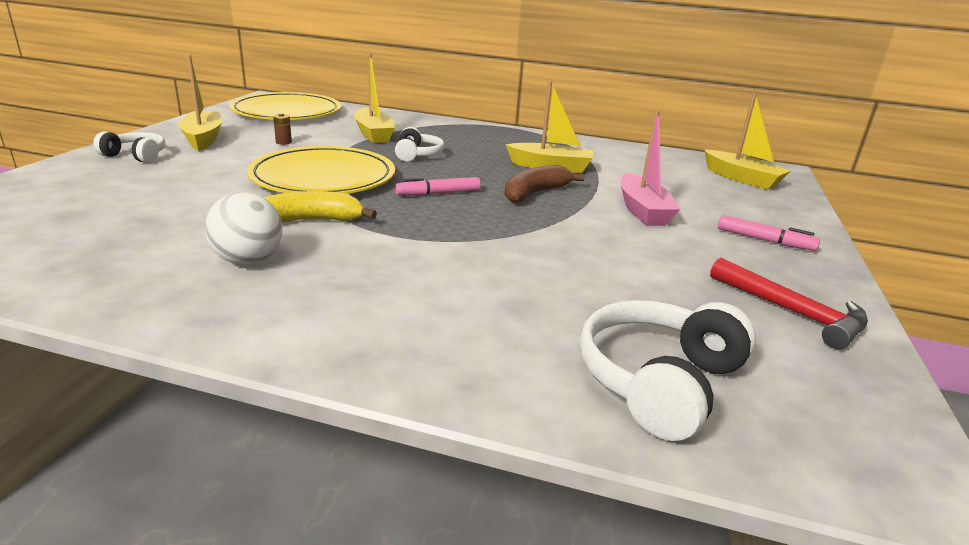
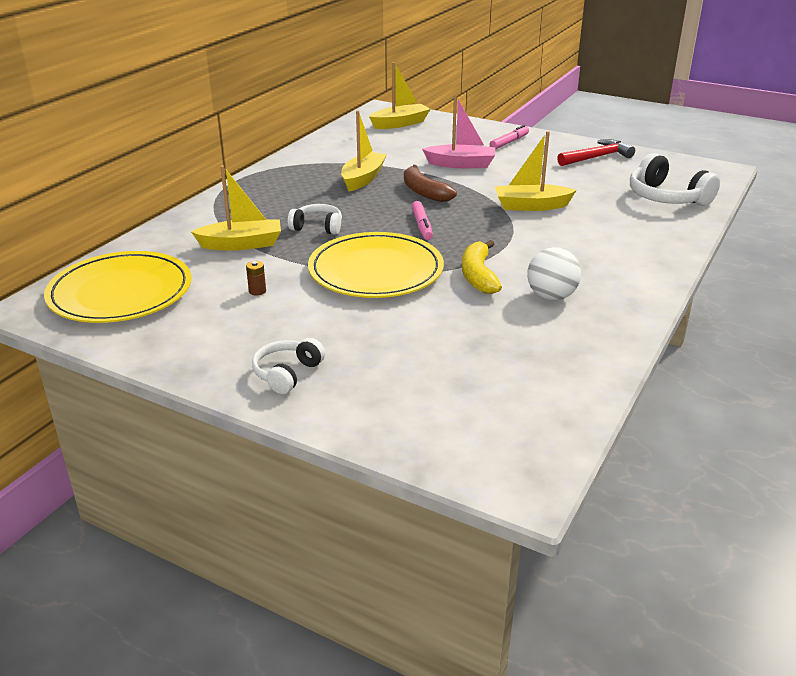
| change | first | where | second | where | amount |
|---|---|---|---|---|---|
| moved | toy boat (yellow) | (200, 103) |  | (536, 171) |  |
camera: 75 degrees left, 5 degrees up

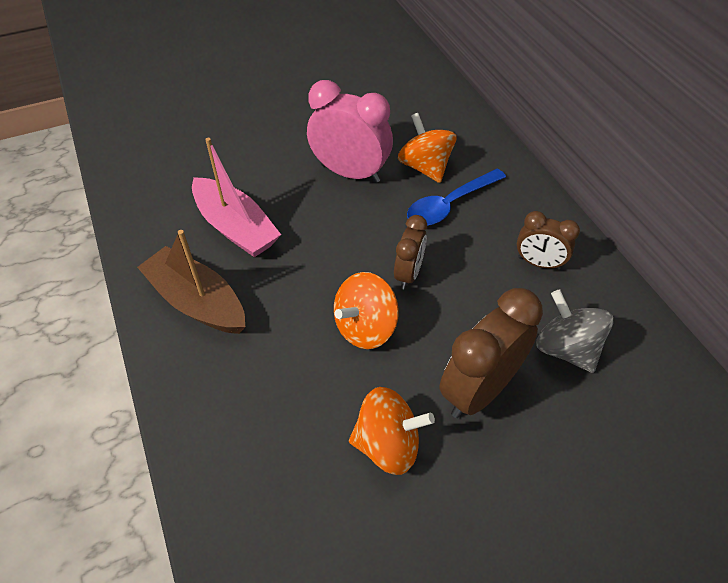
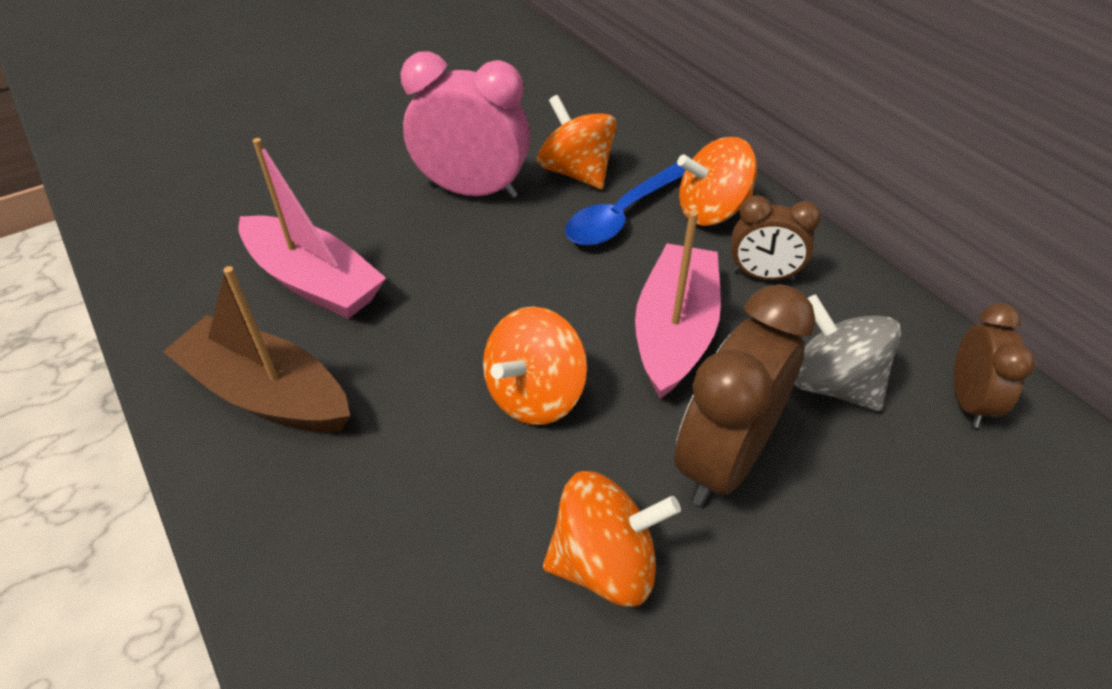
| change | first | where | second | where | amount |
|---|---|---|---|---|---|
| added |  |  | toy boat (rose-pink) | (678, 304) |  |
| added |  |  | toy top (bright orange) | (717, 181) |  |
| moved | alarm clock (dark brown) | (410, 252) |  | (995, 365) |  |
camera: 10 degrees left, 5 degrees down

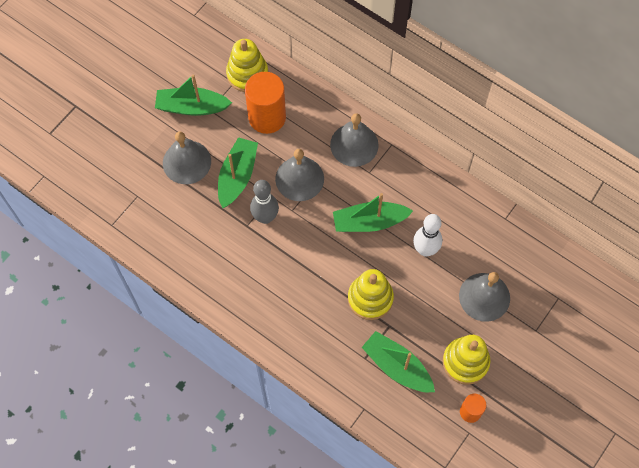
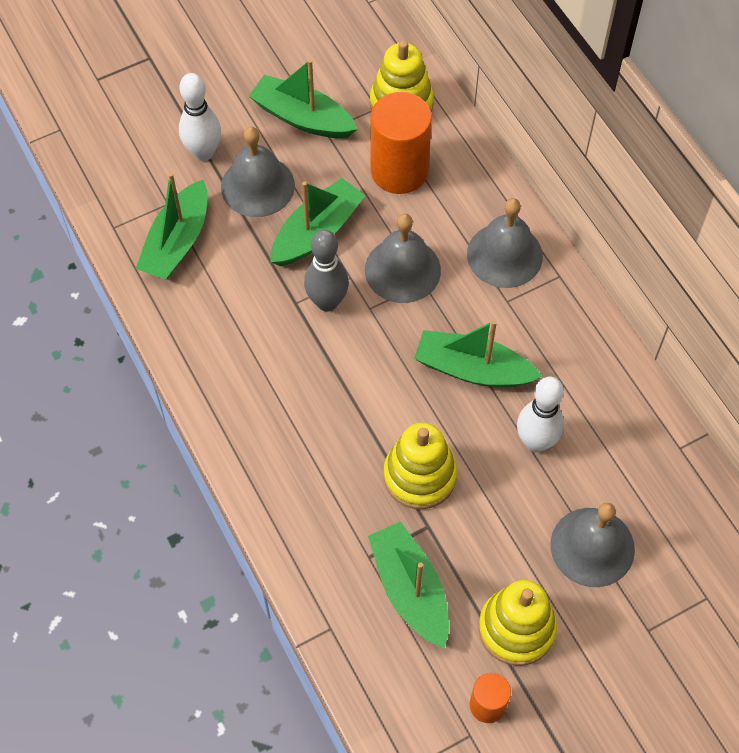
| change | first | where | second | where | amount |
|---|---|---|---|---|---|
| added |  |  | toy boat (emerald) | (172, 226) |  |
| added |  |  | bowling pin (snow-white) | (200, 117) |  |
camera: 25 degrees right, 5 degrees down

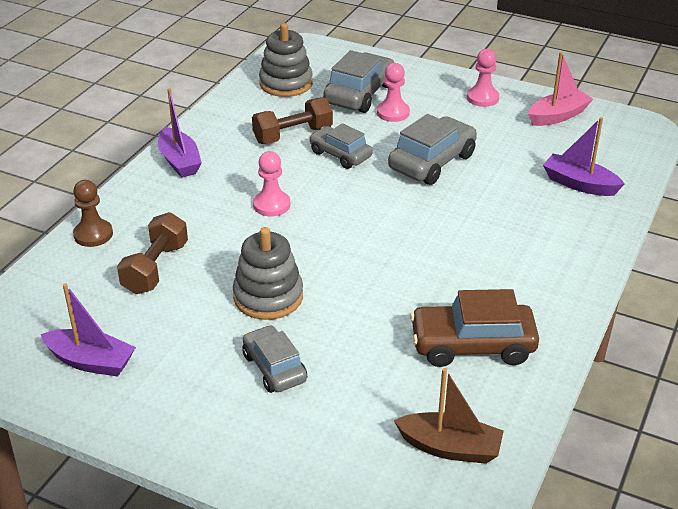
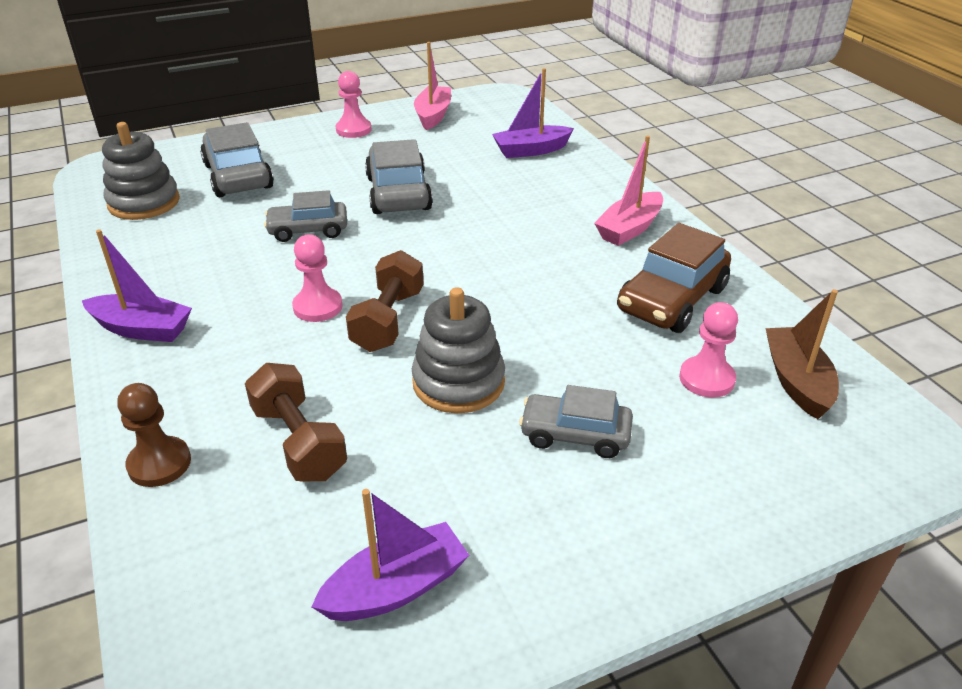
| change | first | where | second | where | amount |
|---|---|---|---|---|---|
| moved | hand weight (dark brown) | (292, 120) |  | (385, 301) |  |
| added |  |  | toy boat (rose-pink) | (628, 190) |  |
| moved | game pawn (rose-pink) | (393, 92) |  | (708, 350) |  |
| turned | toy boat (dark brown) | (449, 416) |  | (802, 354) | 60 degrees counterclockwise |
camera: 50 degrees left, 0 degrees up

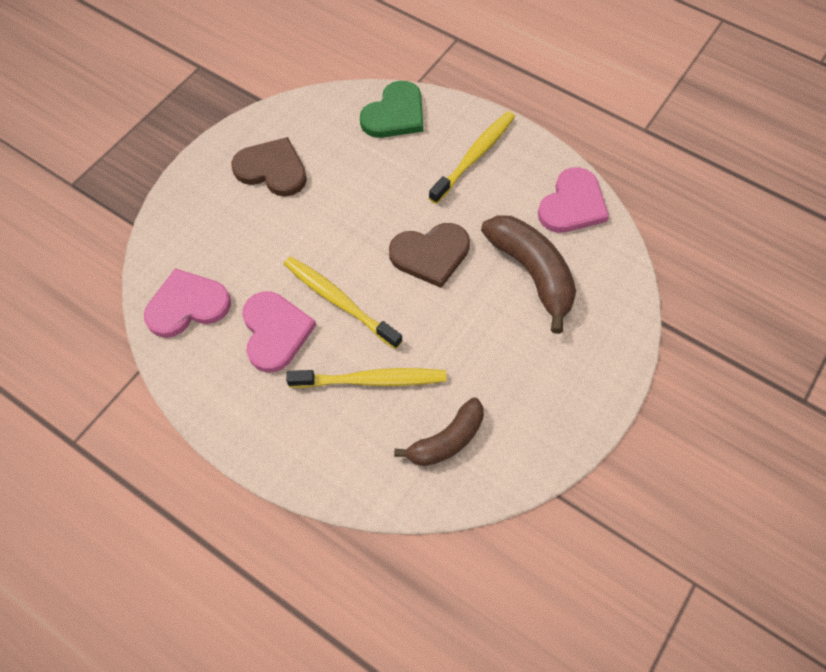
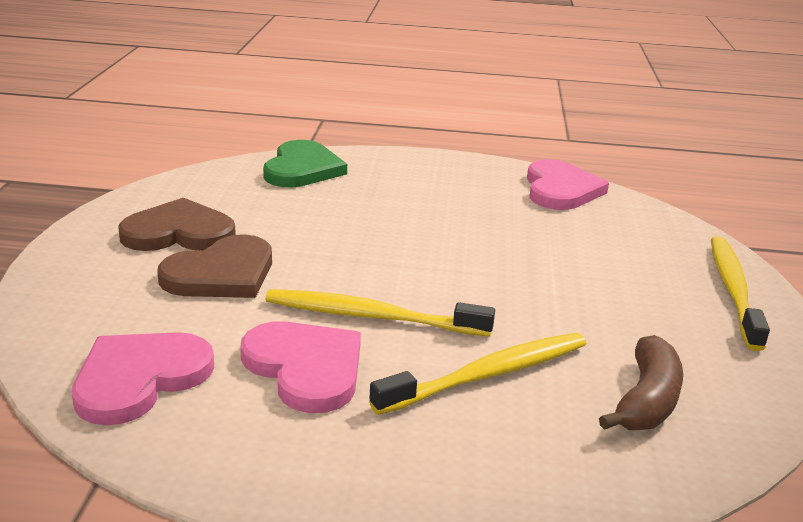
| change | first | where | second | where | amount |
|---|---|---|---|---|---|
| moved | love heart (dark brown) | (429, 255) |  | (214, 266) |  |
| moved | dental brush (yellow) | (472, 157) |  | (740, 293) |  |
| removed | banana (dark brown) | (528, 274) |  |  |  |
camera: 30 degrees left, 35 degrees down

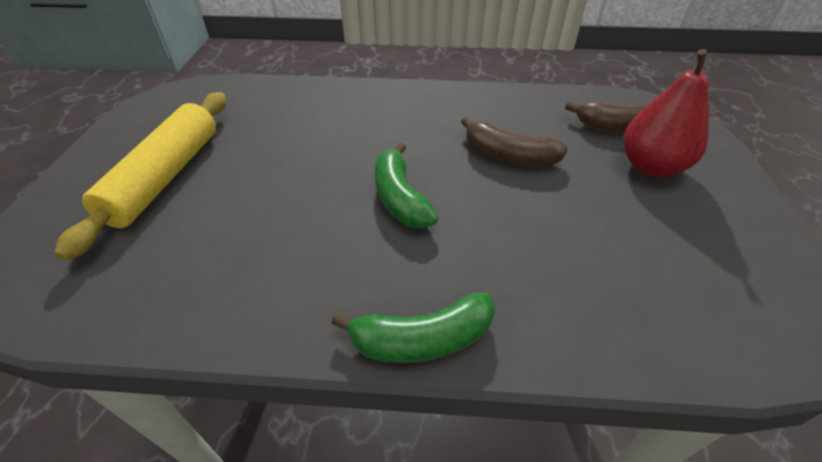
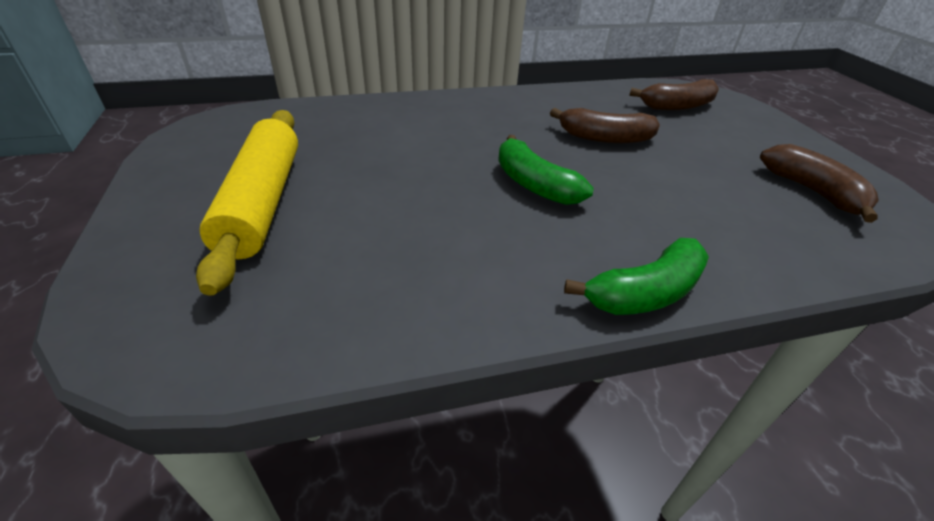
| change | first | where | second | where | amount |
|---|---|---|---|---|---|
| added |  |  | banana (dark brown) | (819, 183) |  |
| removed | pear (scarlet) | (666, 113) |  |  |  |
camera: 20 degrees left, 5 degrees down

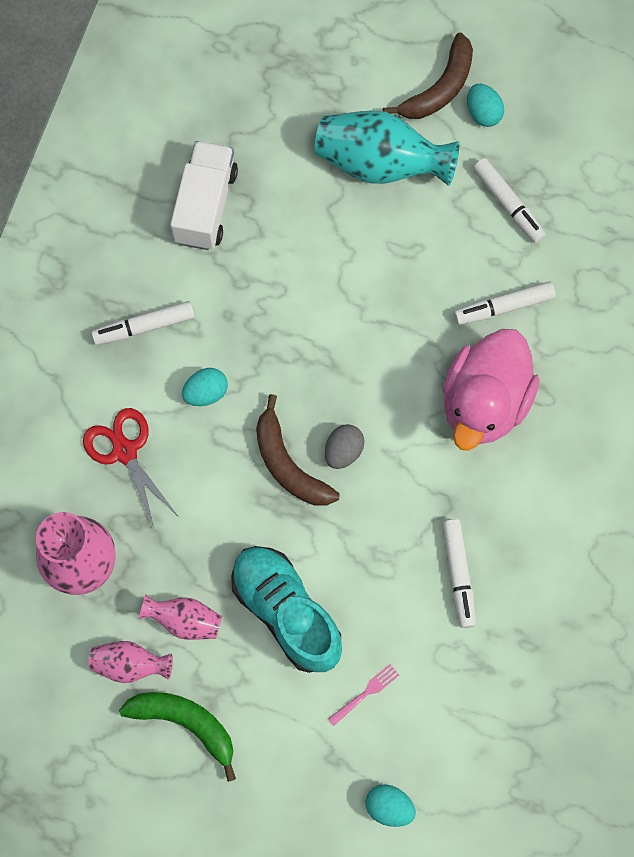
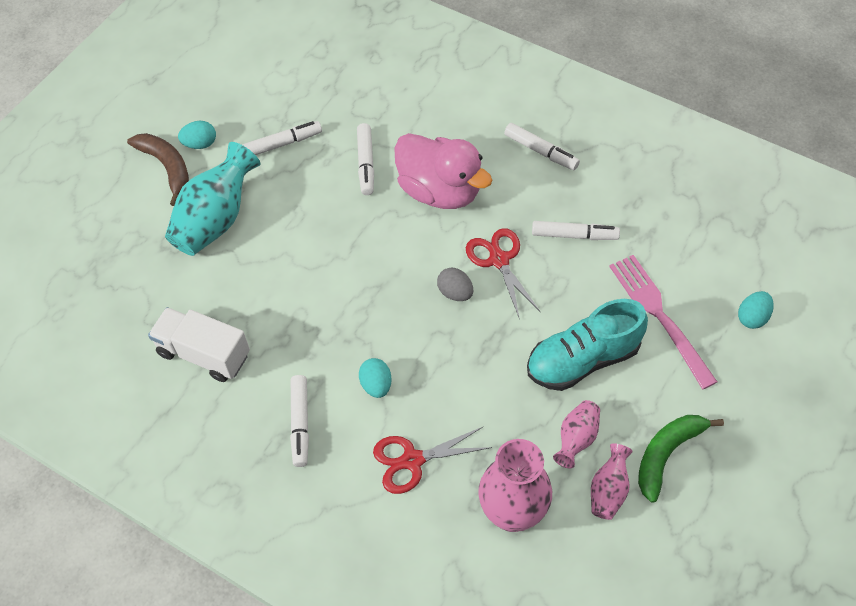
| change | first | where | second | where | amount |
|---|---|---|---|---|---|
| added |  |  | shears (scarlet) | (503, 272) |  |
| added |  |  | felt pen (snow-white) | (542, 146) |  |
| resized | fork (rose-pink) | (363, 695) |  | (663, 322) | x2.37 |
| removed | banana (dark brown) | (298, 449) |  |  |  |
camera: 75 degrees left, 15 degrees down

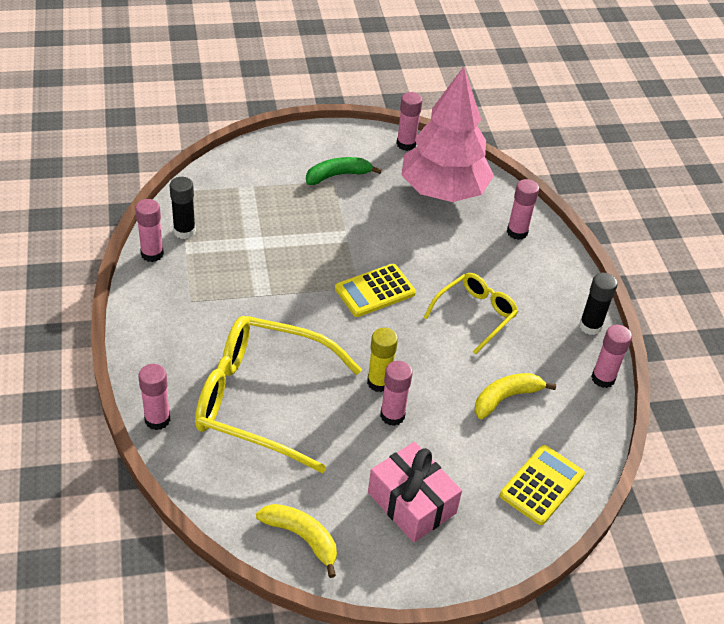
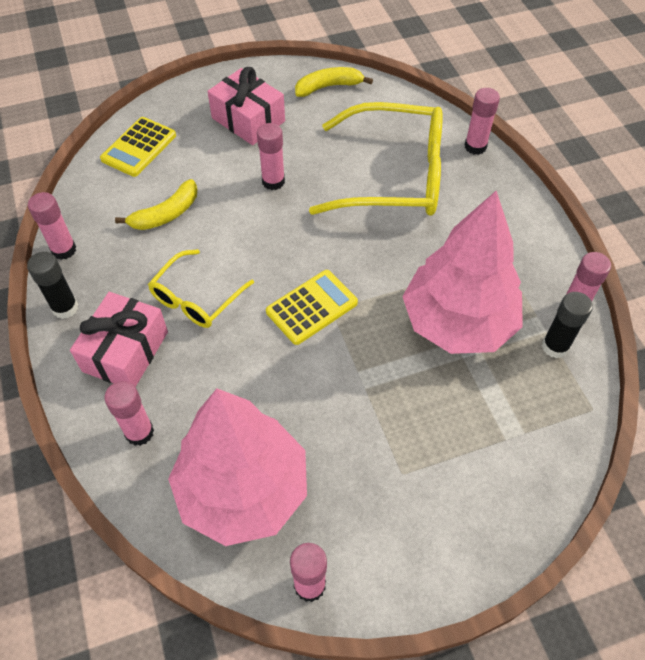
| change | first | where | second | where | amount |
|---|---|---|---|---|---|
| added |  |  | present (rose-pink) | (119, 339) |  |
| turned | banana (yellow) | (296, 541) |  | (334, 82) | 135 degrees clockwise |
| added |  |  | toy tree (rose-pink) | (462, 272) |  |
| removed | banana (emerald) | (344, 171) |  |  |  |
| removed | glue stick (yellow) | (382, 360) |  |  |  |
camera: 175 degrees right, 10 degrees up

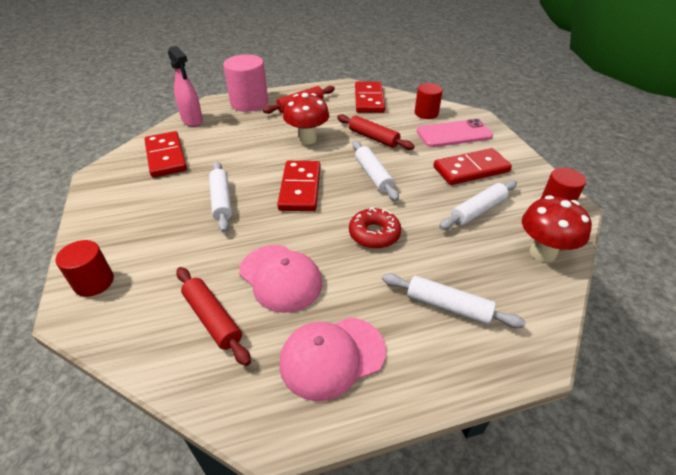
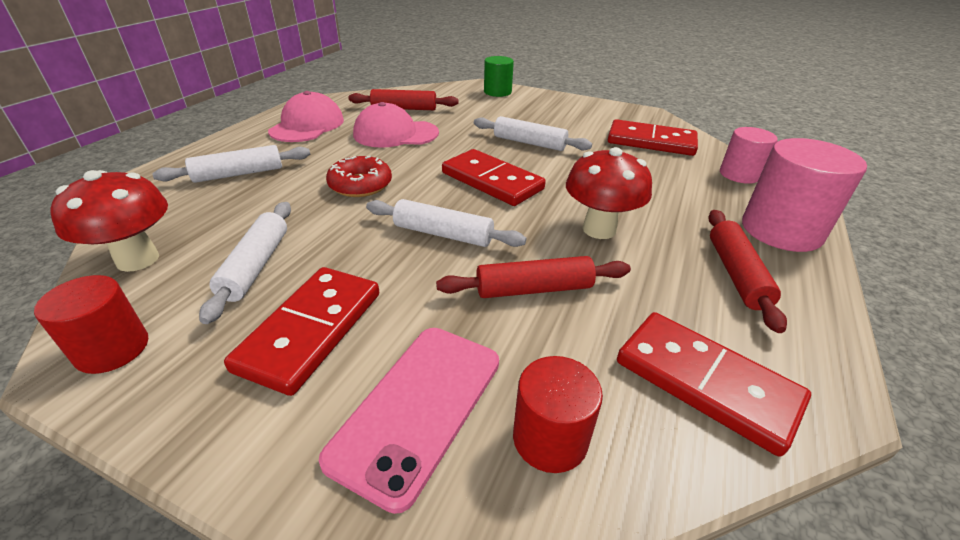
| change | first | where | second | where | amount |
|---|---|---|---|---|---|
| recoloured | cylinder shape (scarlet) | (85, 268) | cylinder shape (emerald) | (499, 76) |  |
| replaced | sprayer (rose-pink) | (185, 86) | cylinder shape (rose-pink) | (749, 155) |  |
camera: 130 degrees right, 5 degrees down

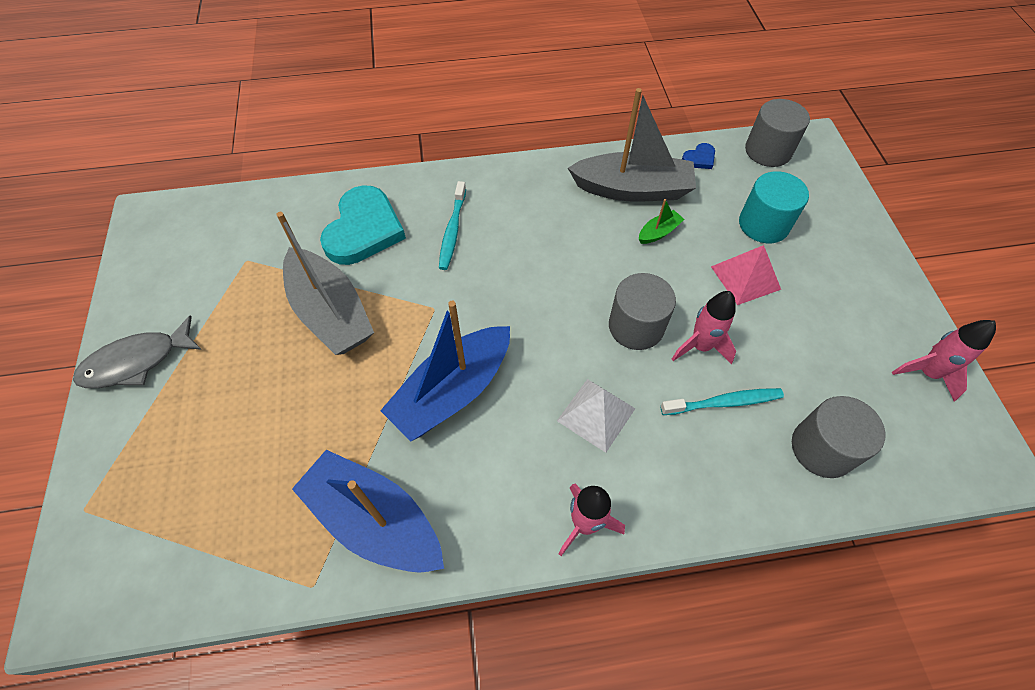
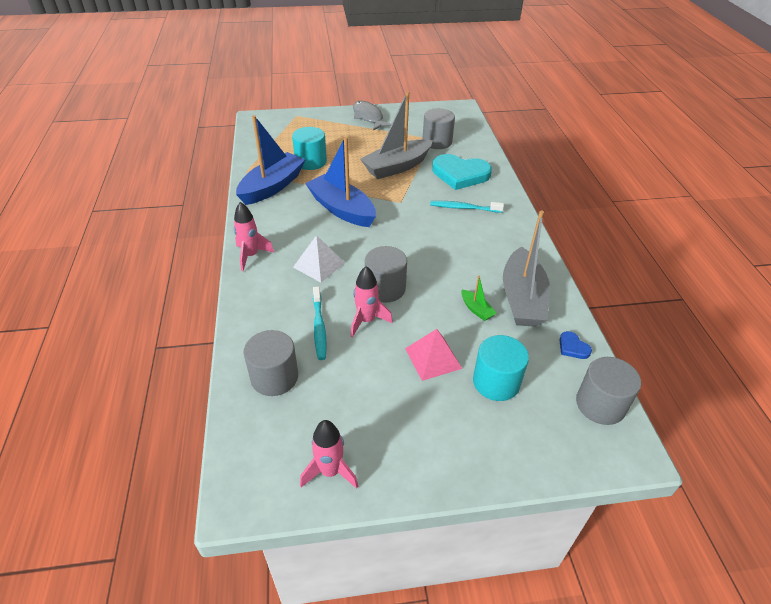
| change | first | where | second | where | amount |
|---|---|---|---|---|---|
| added |  |  | cylinder shape (aqua) | (309, 148) |  |
| added |  |  | cylinder shape (ash-grey) | (438, 128) |  |
camera: 90 degrees right, 15 degrees down

